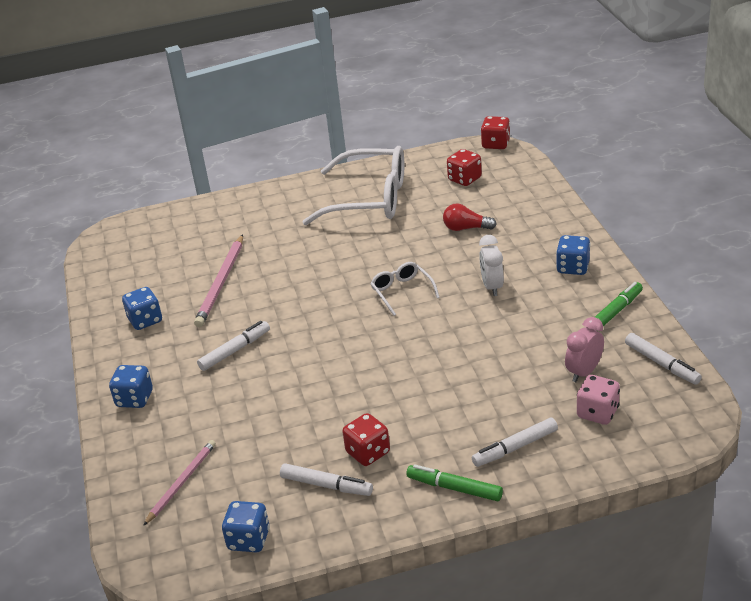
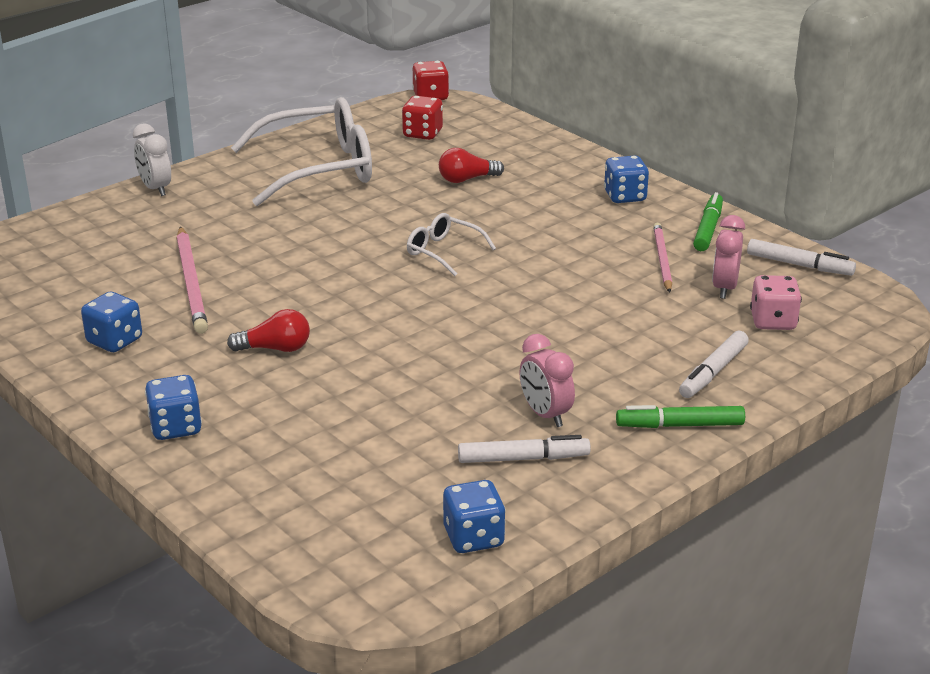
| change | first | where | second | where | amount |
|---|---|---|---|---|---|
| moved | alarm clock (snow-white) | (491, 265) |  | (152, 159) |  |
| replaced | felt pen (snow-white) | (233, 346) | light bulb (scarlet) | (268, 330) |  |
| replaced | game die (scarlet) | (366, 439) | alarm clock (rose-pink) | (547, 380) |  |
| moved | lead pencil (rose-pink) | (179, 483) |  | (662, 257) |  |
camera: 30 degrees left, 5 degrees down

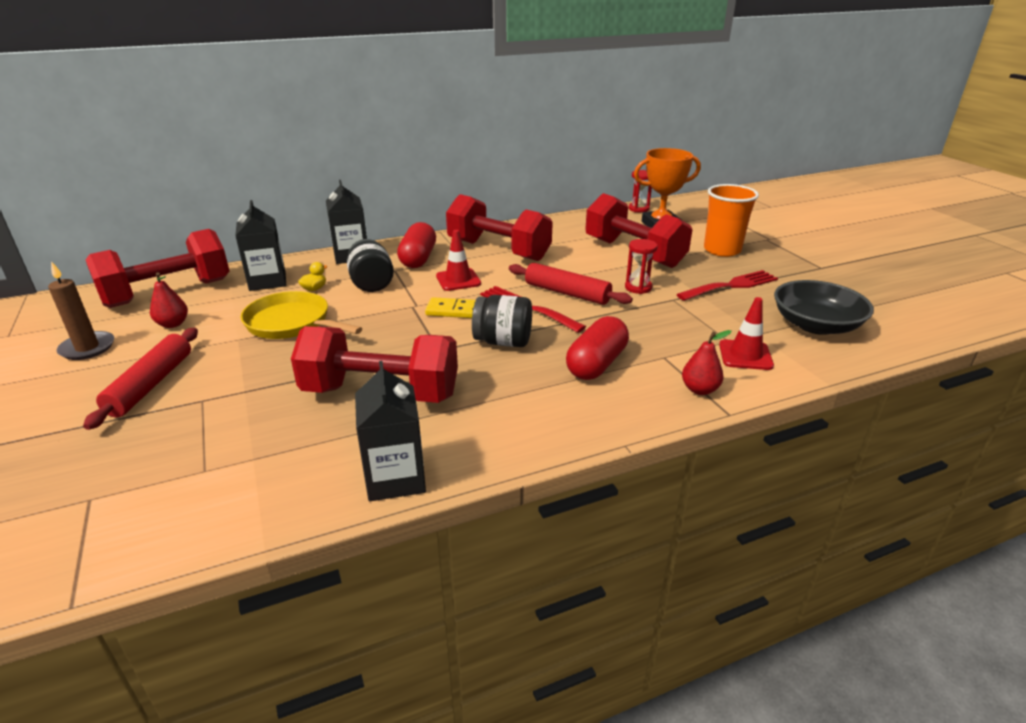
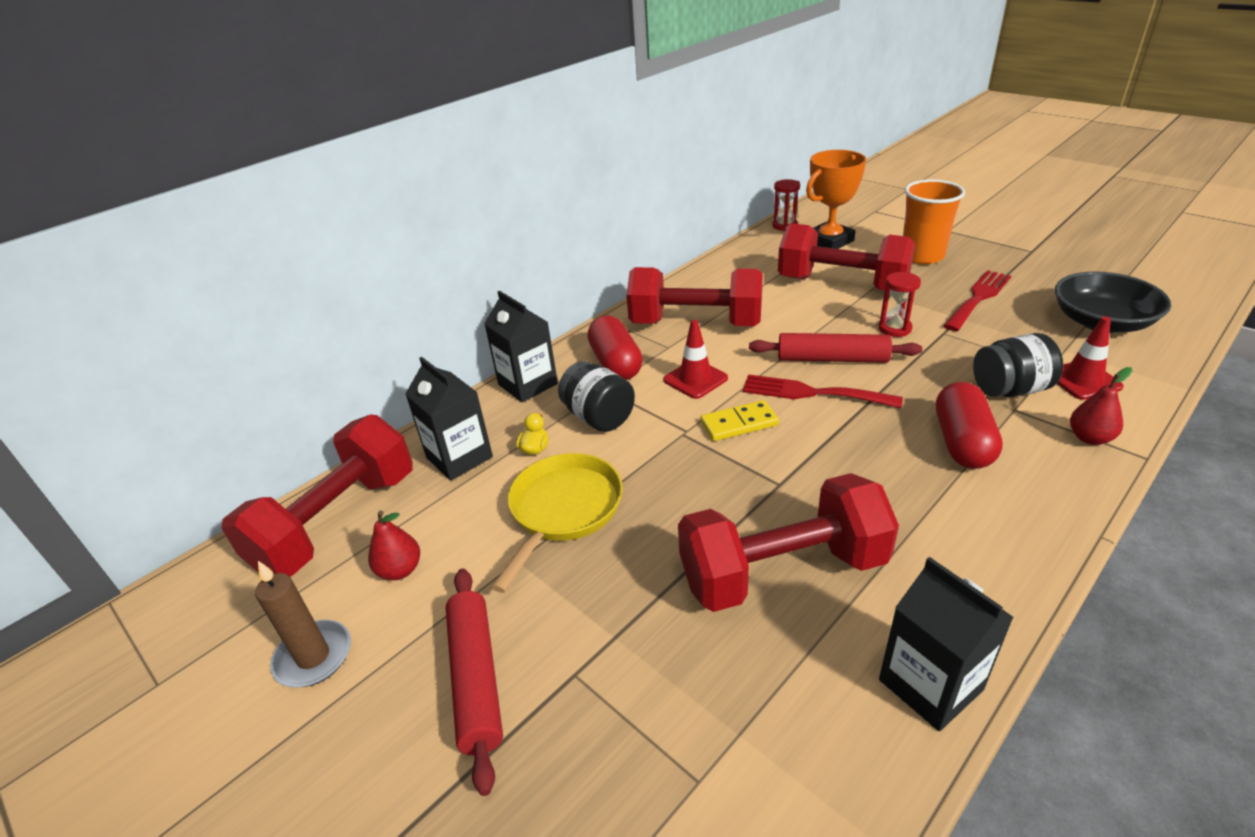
| change | first | where | second | where | amount |
|---|---|---|---|---|---|
| turned | frying pan (yellow) | (301, 315) |  | (557, 523) | 105 degrees clockwise |
| moved | preserve jar (jet-black) | (502, 321) |  | (1018, 365) |  |
camera: 20 degrees left, 5 degrees up

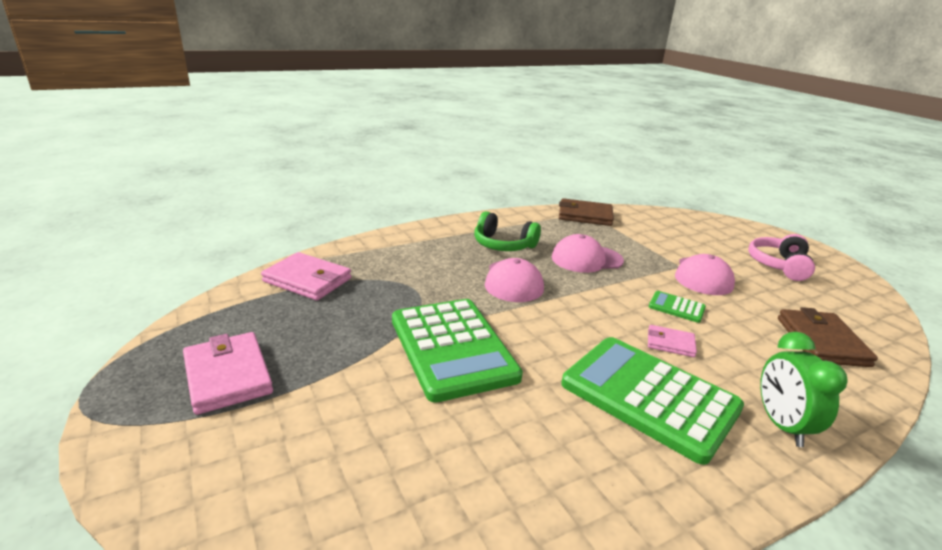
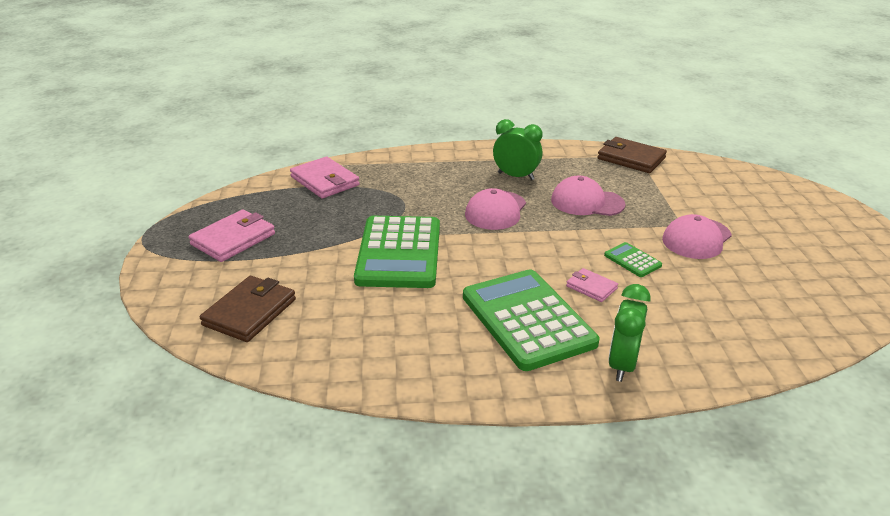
| change | first | where | second | where | amount |
|---|---|---|---|---|---|
| turned | card wallet (rose-pink) | (228, 373) |  | (232, 236) | 45 degrees clockwise |
| moved | card wallet (dark brown) | (828, 337) |  | (248, 309) |  |
| replaced | headphones (emerald) | (507, 231) | alarm clock (emerald) | (518, 149) |  |
| removed | headphones (rose-pink) | (781, 257) |  |  |  |
camera: 25 degrees right, 5 degrees up

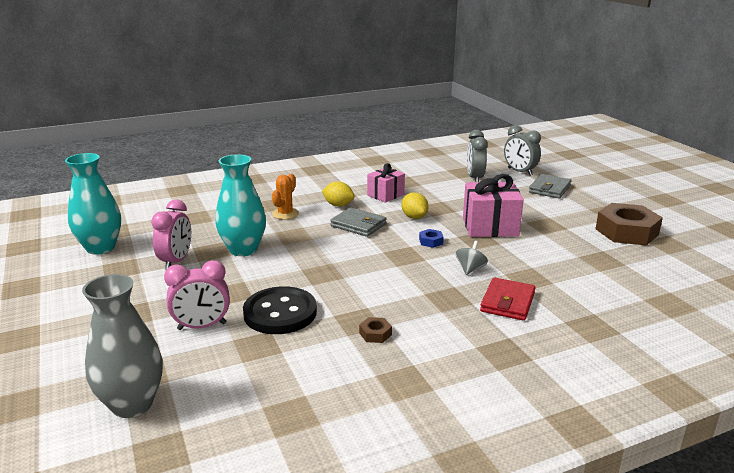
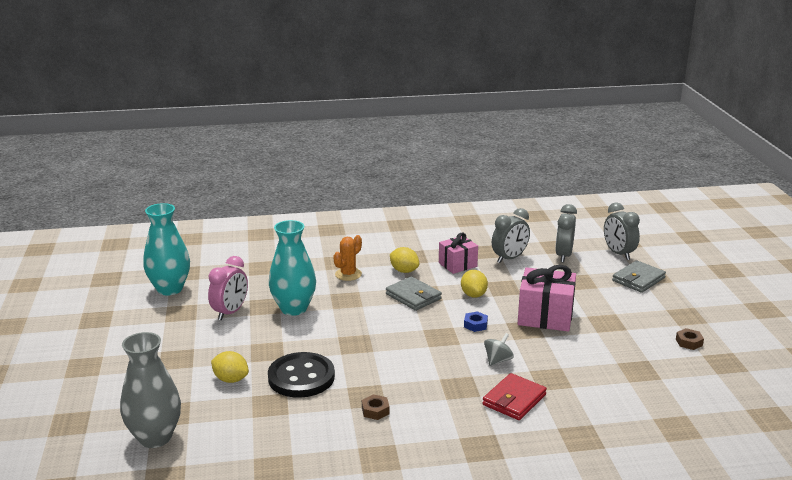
| change | first | where | second | where | amount |
|---|---|---|---|---|---|
| replaced | alarm clock (rose-pink) | (197, 295) | lemon (yellow) | (230, 367) |  |
| added |  |  | alarm clock (ash-grey) | (511, 235) |  |
| resized | hex nut (dark brown) | (629, 224) |  | (690, 339) | x0.41 |
camera: 15 degrees right, 0 degrees up

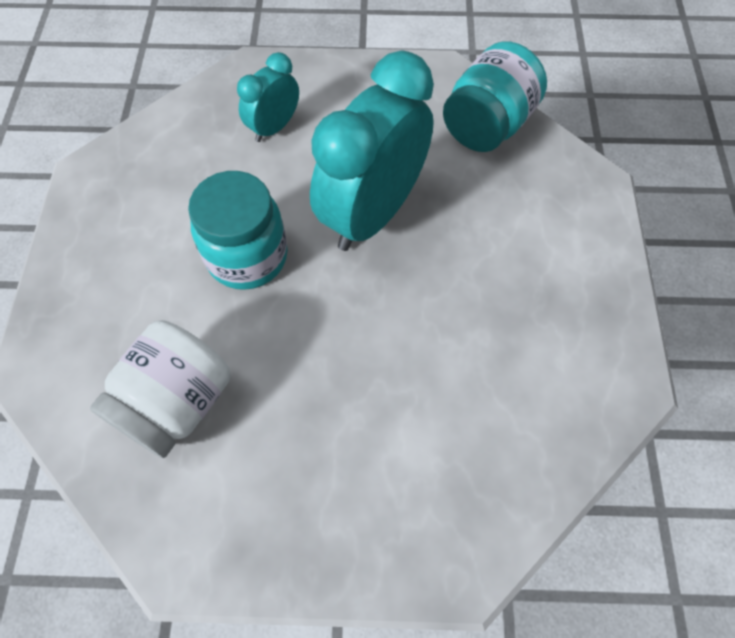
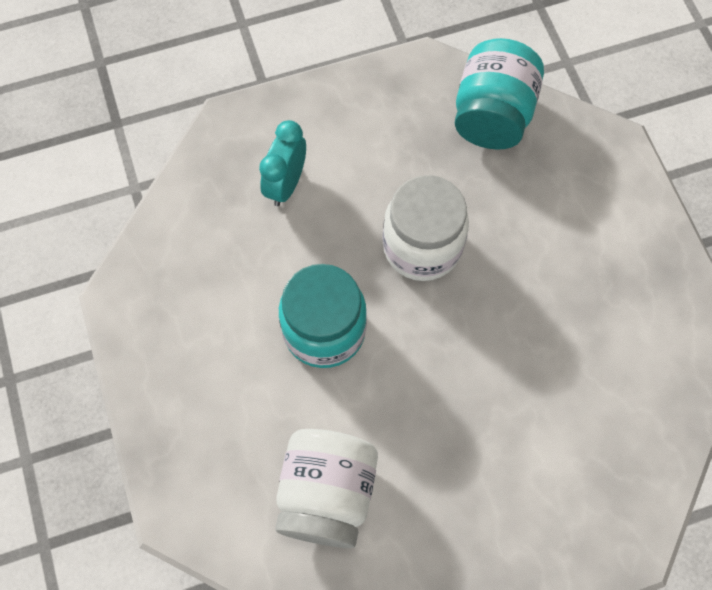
| change | first | where | second | where | amount |
|---|---|---|---|---|---|
| replaced | alarm clock (aqua) | (372, 151) | preserve jar (snow-white) | (425, 228) |  |
camera: 20 degrees left, 5 degrees up

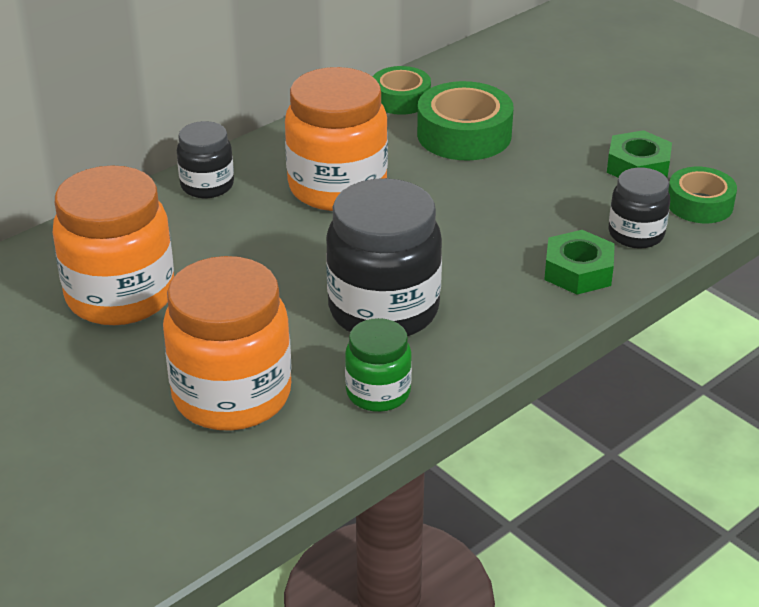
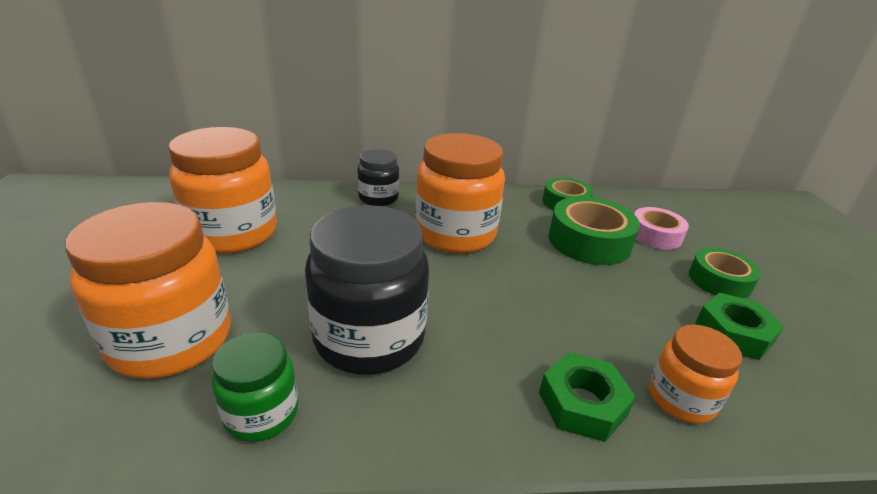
| change | first | where | second | where | amount |
|---|---|---|---|---|---|
| added |  |  | sticky tape (rose-pink) | (661, 228) |  |
| recoloured | preserve jar (jet-black) | (639, 208) | preserve jar (bright orange) | (695, 374) |  |
| moved | sticky tape (emerald) | (702, 195) |  | (725, 273) |  |
camera: 35 degrees right, 5 degrees down

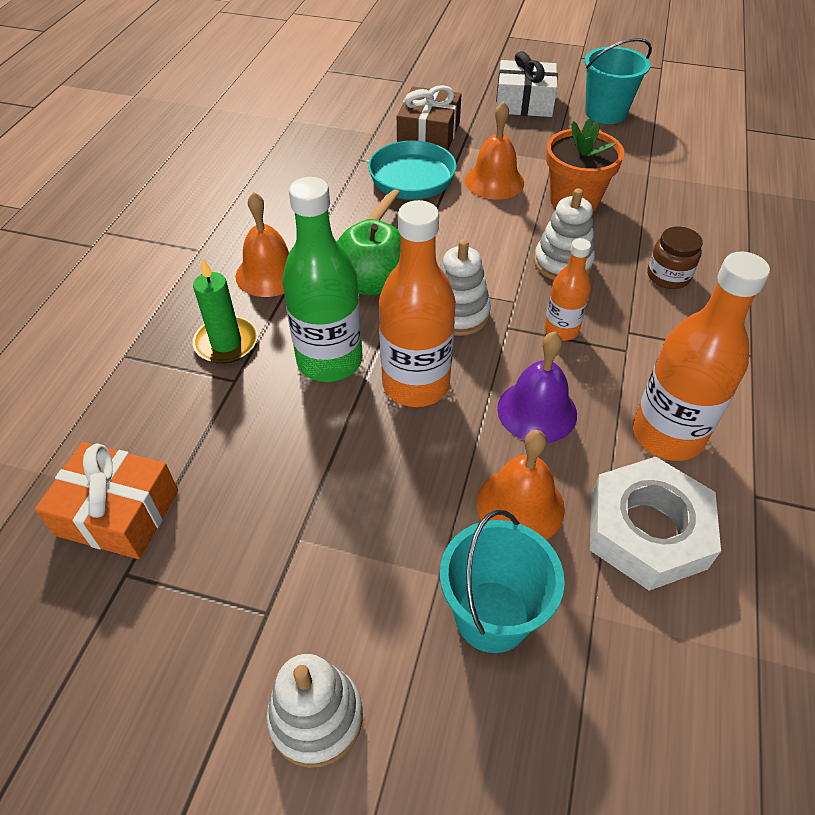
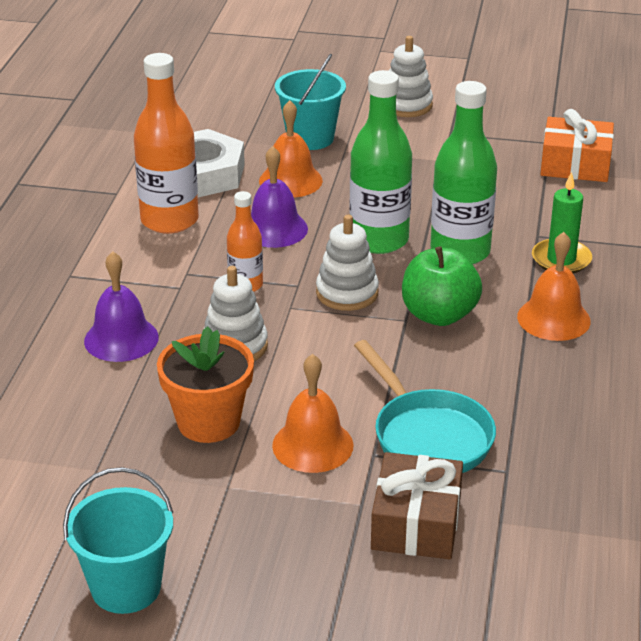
| change | first | where | second | where | amount |
|---|---|---|---|---|---|
| replaced | preserve jar (dark brown) | (675, 257) | school bell (royal purple) | (121, 306) |  |
| recoloured | flask (bright orange) | (417, 303) | flask (emerald) | (380, 162) |  |
| turned | frying pan (aqua) | (412, 180) |  | (425, 406) | 45 degrees counterclockwise |
| removed | present (snow-white) | (527, 84) |  |  |  |
camera: 175 degrees right, 15 degrees down

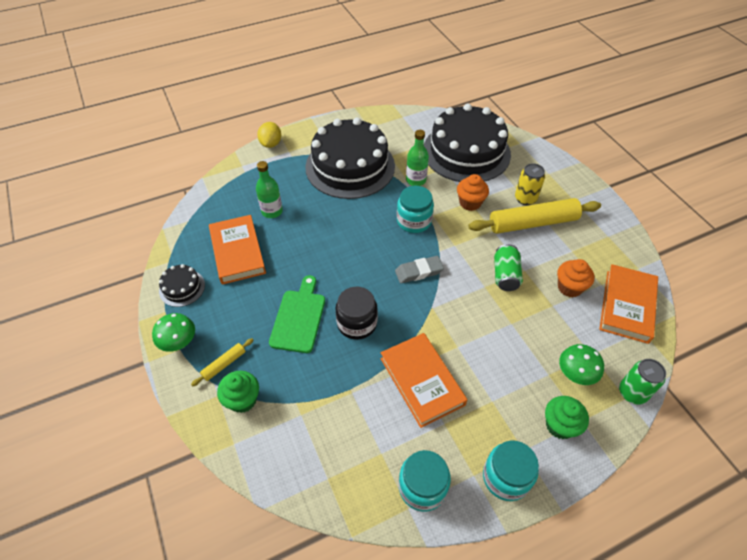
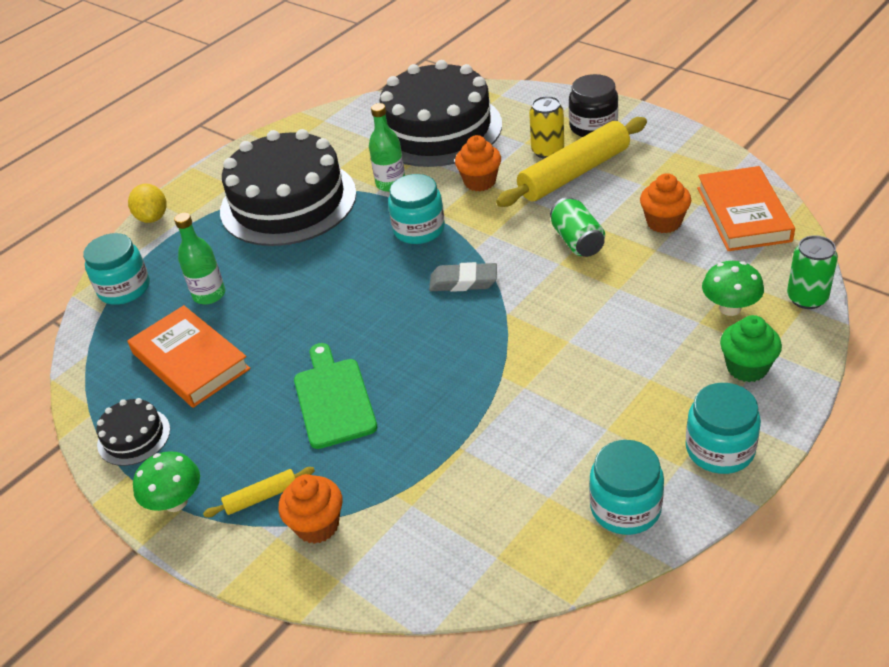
| change | first | where | second | where | amount |
|---|---|---|---|---|---|
| added |  |  | preserve jar (aqua) | (116, 269) |  |
| turned | pastry roller (yellow) | (222, 362) |  | (259, 492) | 45 degrees clockwise |
| recoloured | fairy cake (emerald) | (238, 392) | fairy cake (bright orange) | (310, 509) |  |
| turned | gum eraser (ash-grey) | (419, 269) |  | (463, 277) | 45 degrees clockwise |
| moved | preserve jar (jet-black) | (356, 313) |  | (593, 105) |  |
| removed | hardback (bright orange) | (423, 380) |  |  |  |
camera: 20 degrees left, 10 degrees down

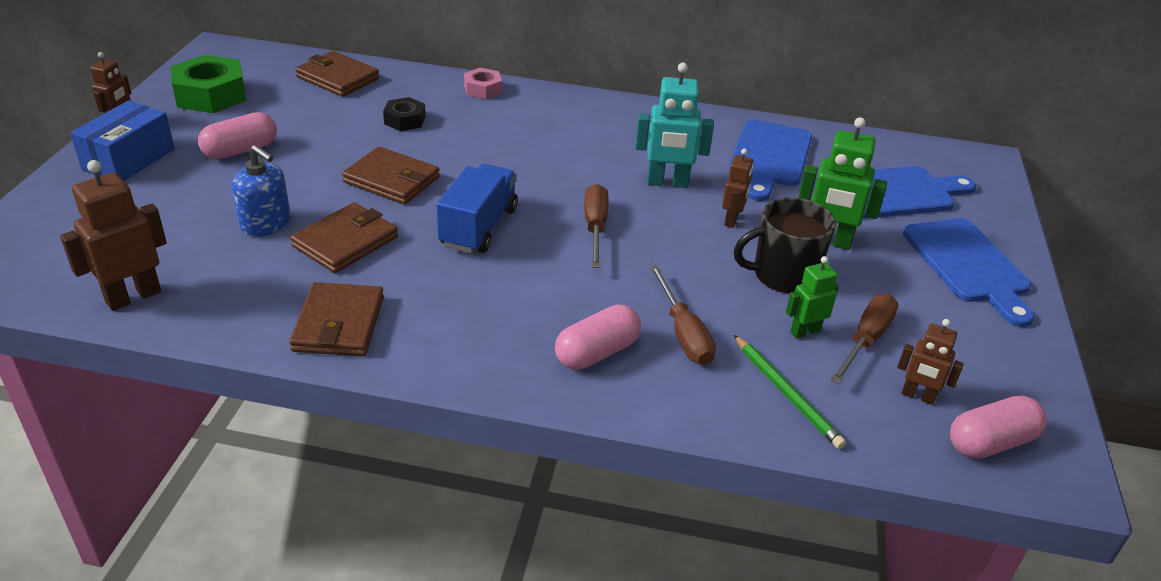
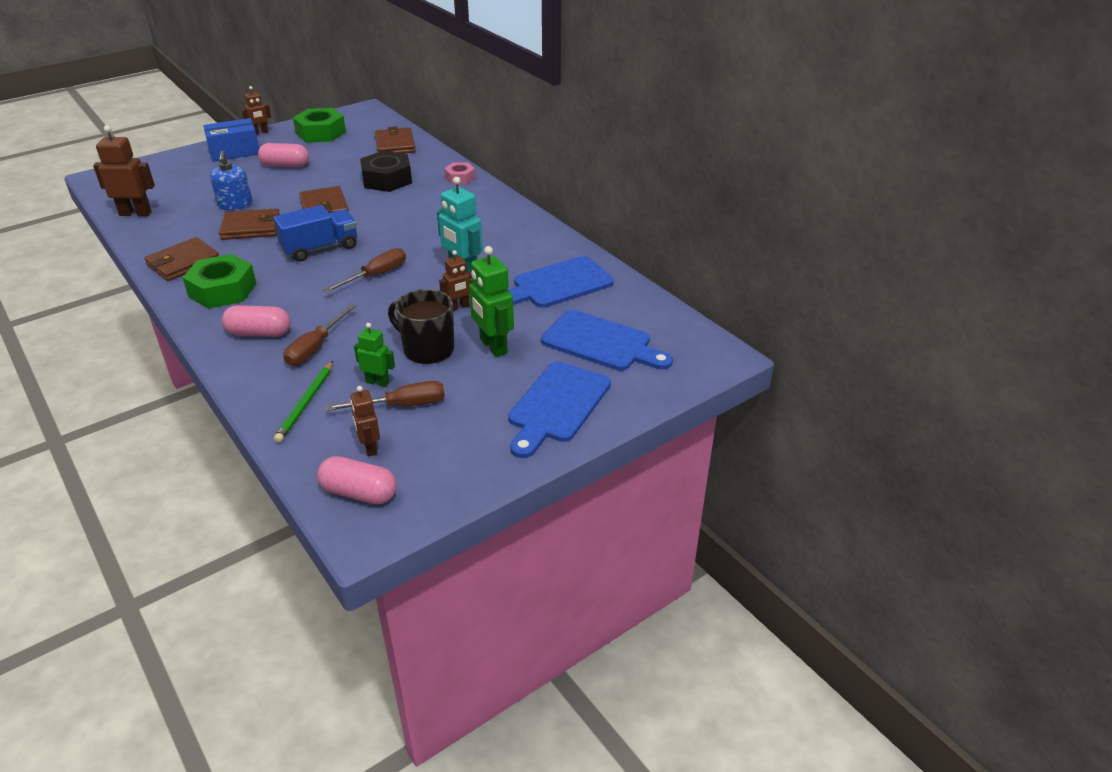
| change | first | where | second | where | amount |
|---|---|---|---|---|---|
| added |  |  | hex nut (emerald) | (220, 281) |  |
| resized | hex nut (jet-black) | (404, 114) |  | (386, 171) | x1.78 |
camera: 45 degrees right, 0 degrees up

